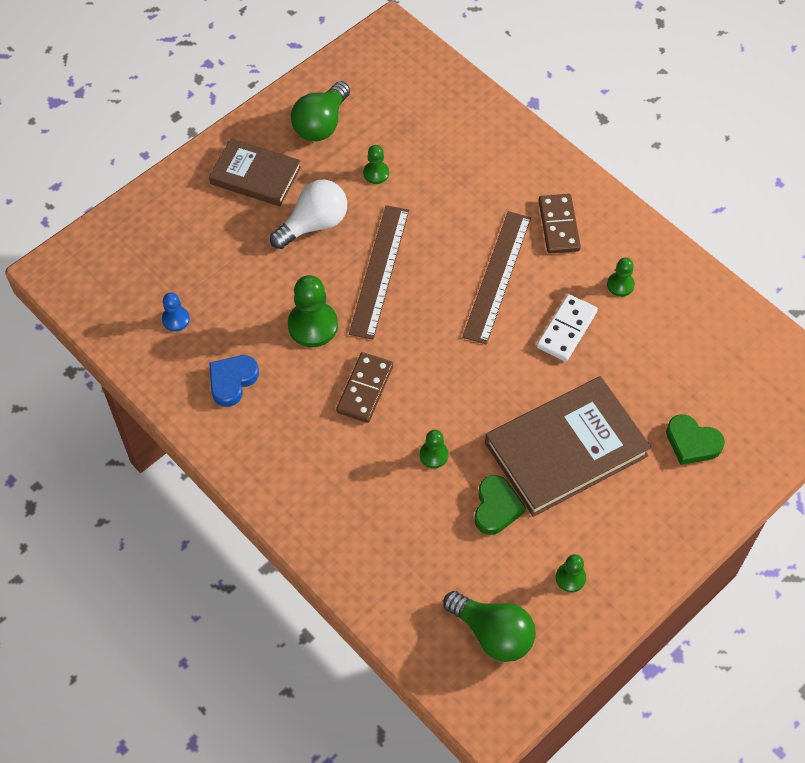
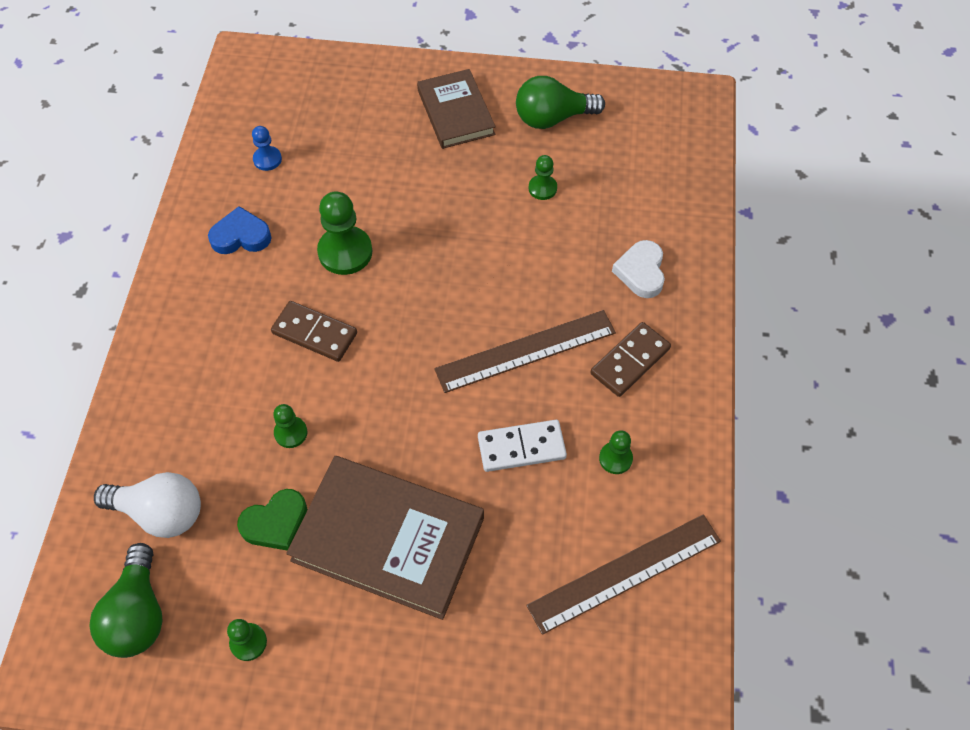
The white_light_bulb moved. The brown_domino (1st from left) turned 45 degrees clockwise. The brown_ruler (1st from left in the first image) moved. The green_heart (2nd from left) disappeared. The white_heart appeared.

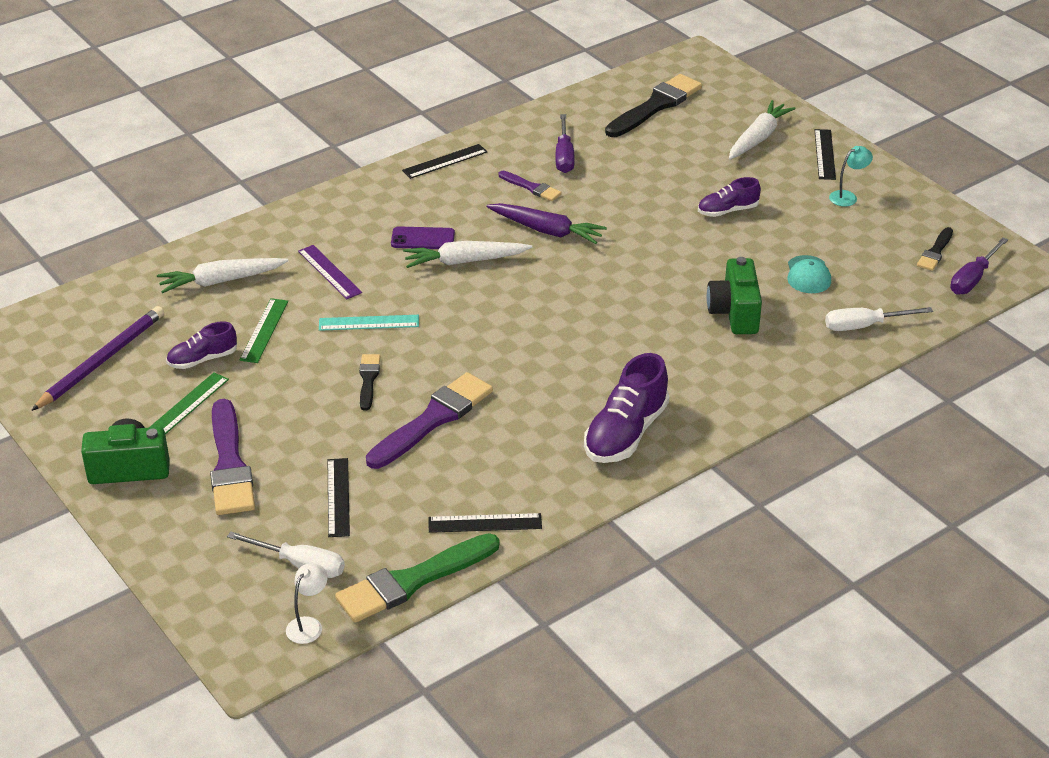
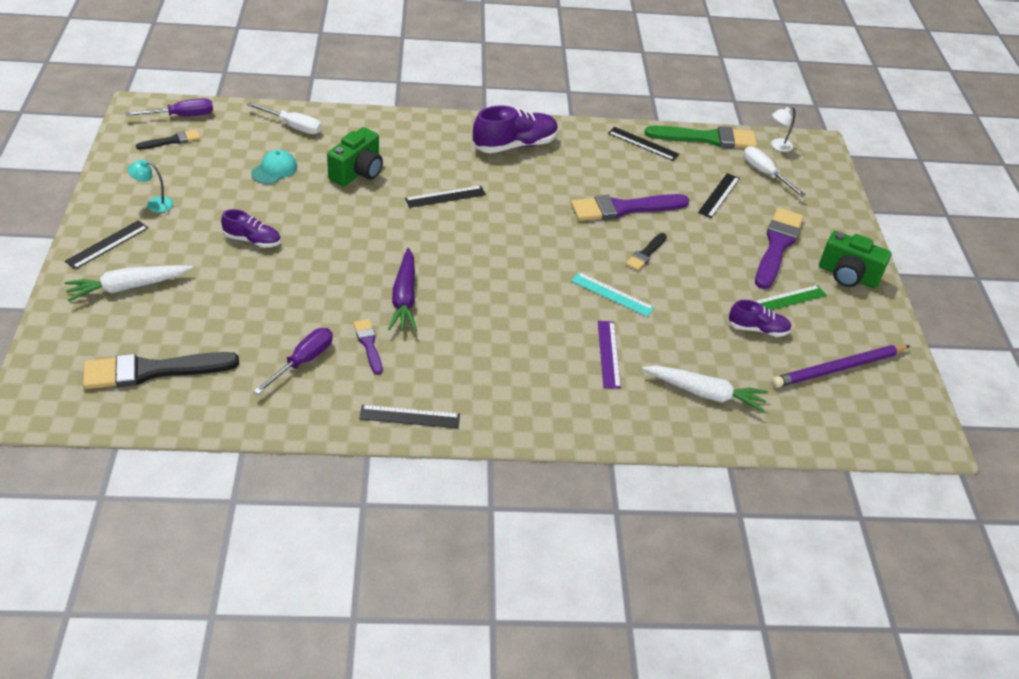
The green_ruler (2nd from left) disappeared. The purple_phone disappeared. The white_carrot (2nd from left) disappeared. The purple_carrot turned 150 degrees counterclockwise. The black_ruler (3rd from left) appeared.

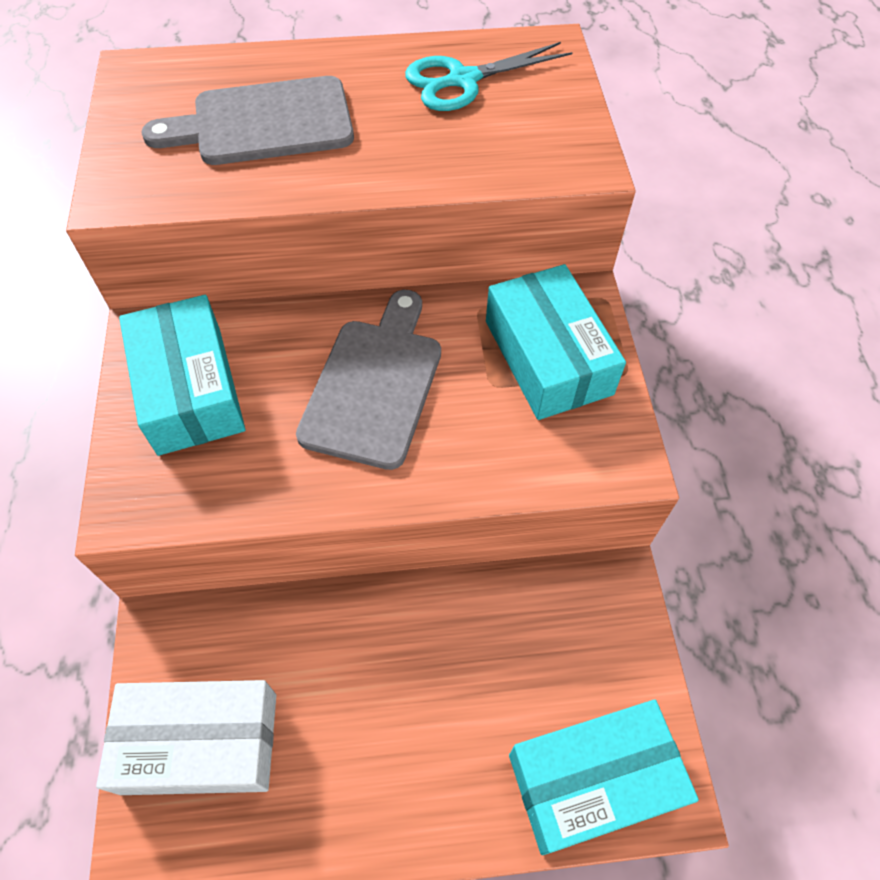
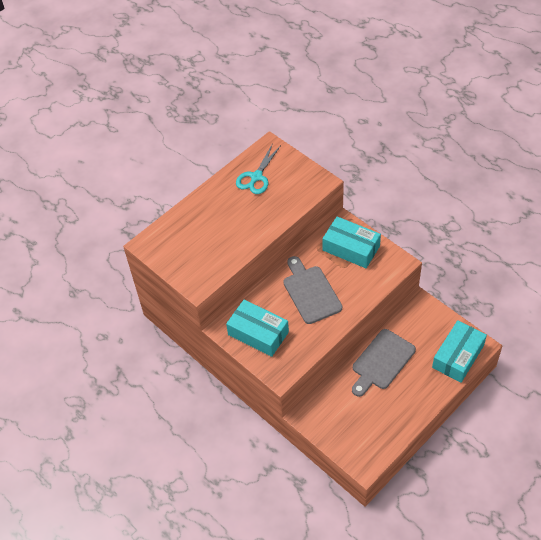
The white_box disappeared. The grey_cutting_board (1st from left in the first image) moved.

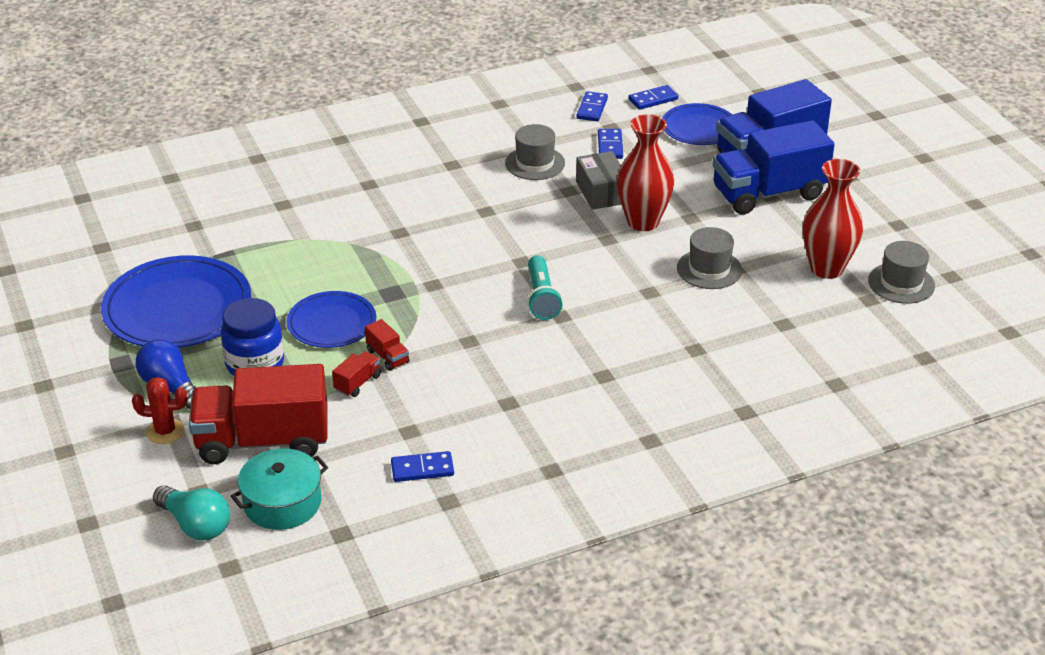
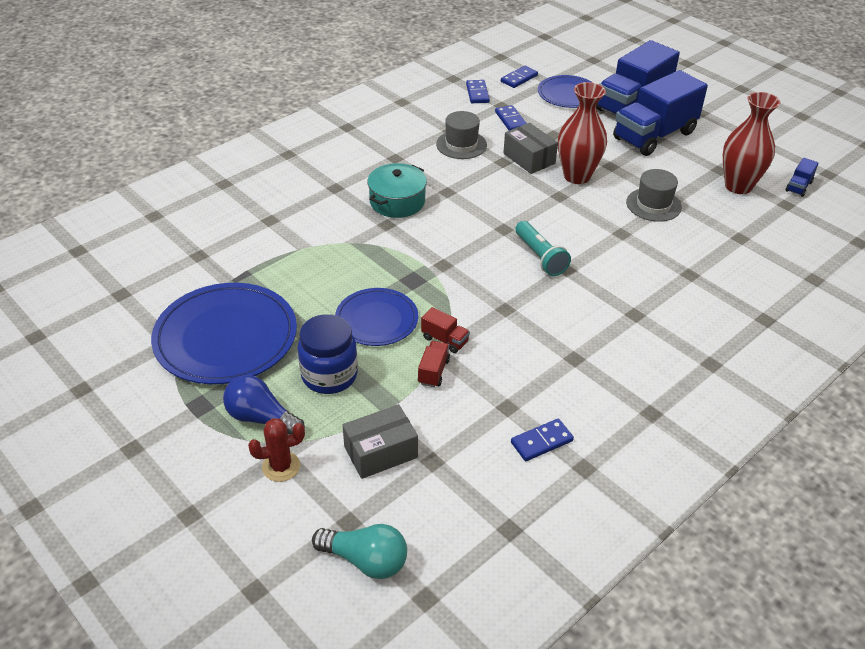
The red_truck (1st from left) was replaced by the grey_box (1st from left). The turquoise_pot moved. The grey_hat (3rd from left) was replaced by the blue_truck (3rd from left).

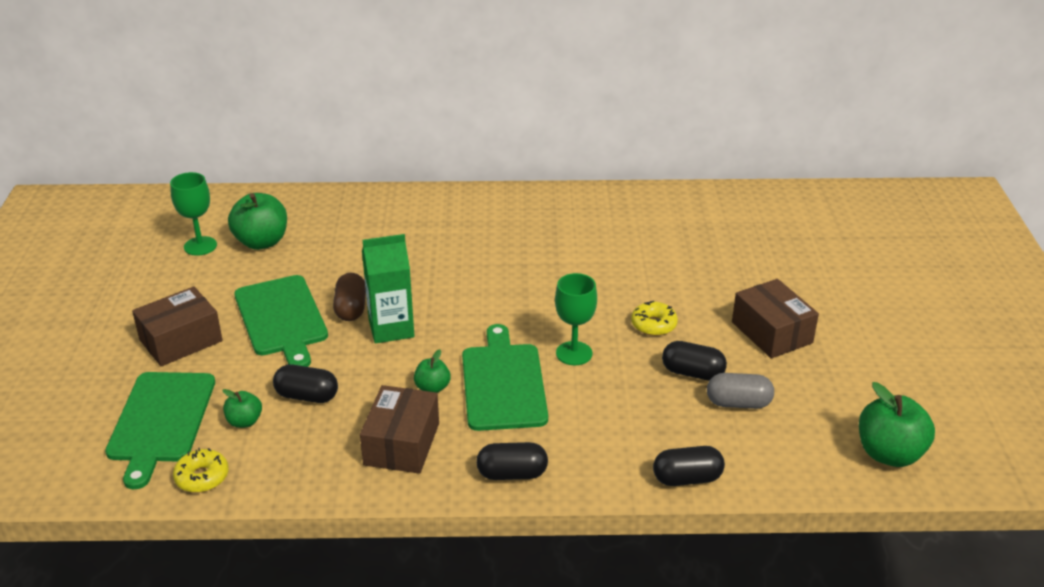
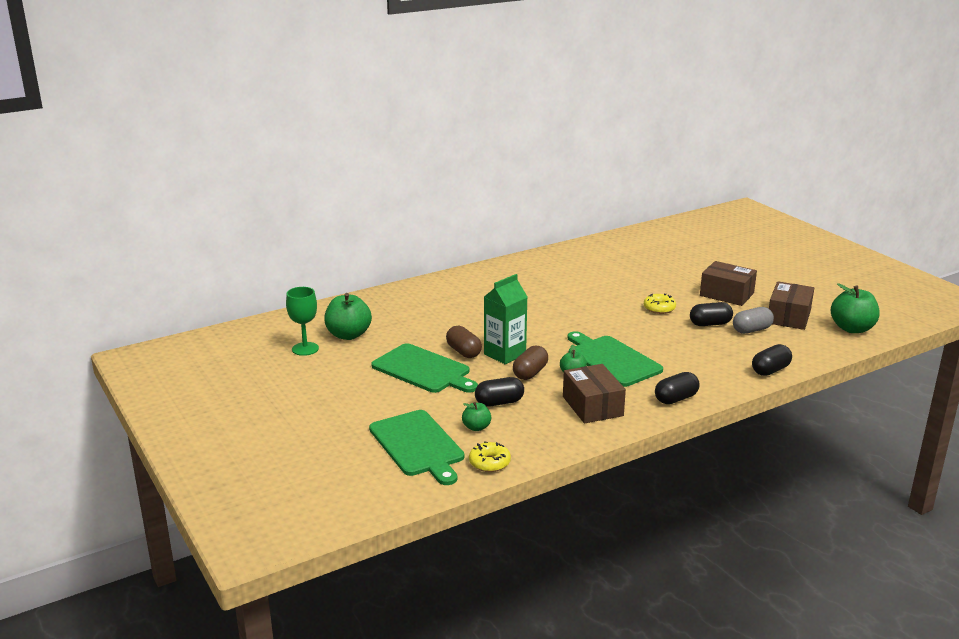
The brown_box (1st from left in the first image) moved. The green_goblet (2nd from left) disappeared. The brown_capsule (2nd from left) appeared.

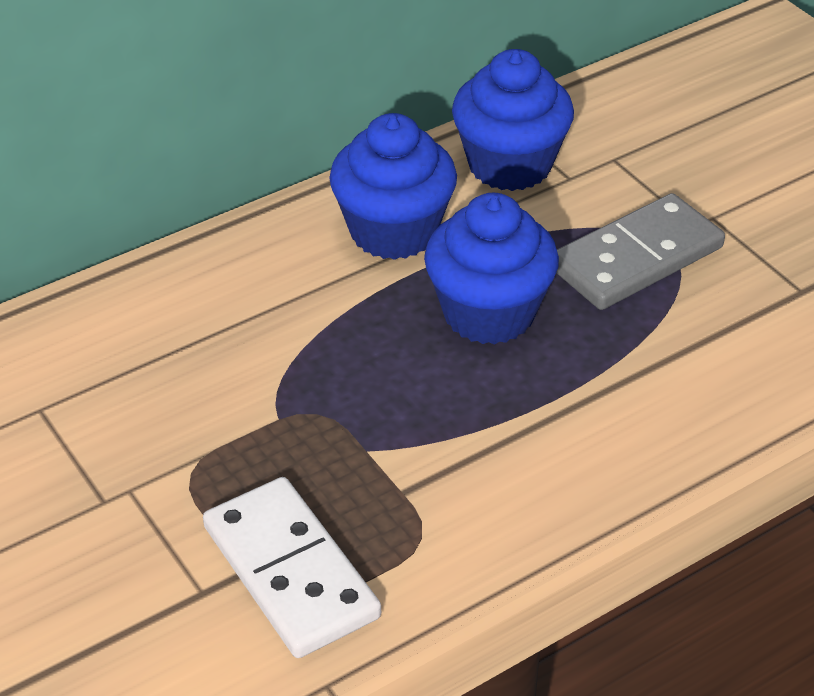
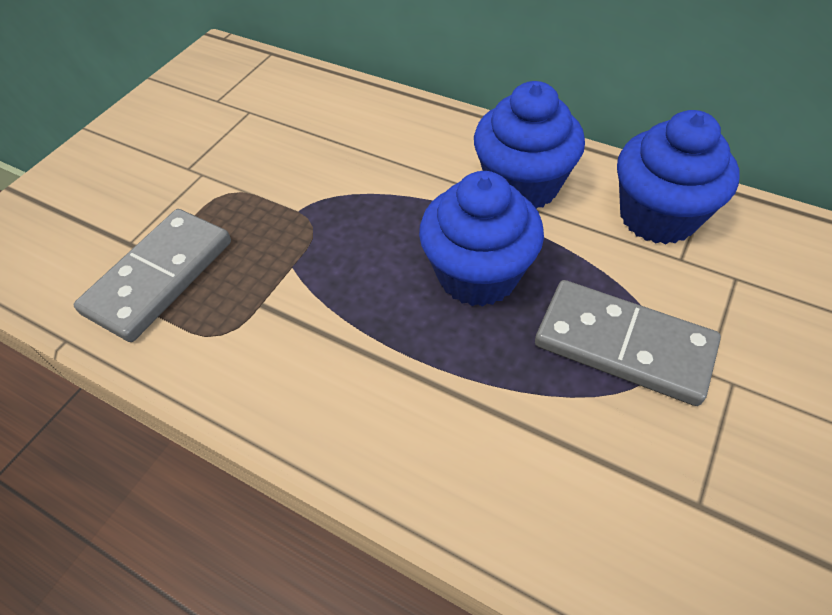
The white_domino became the grey_domino (1st from left).

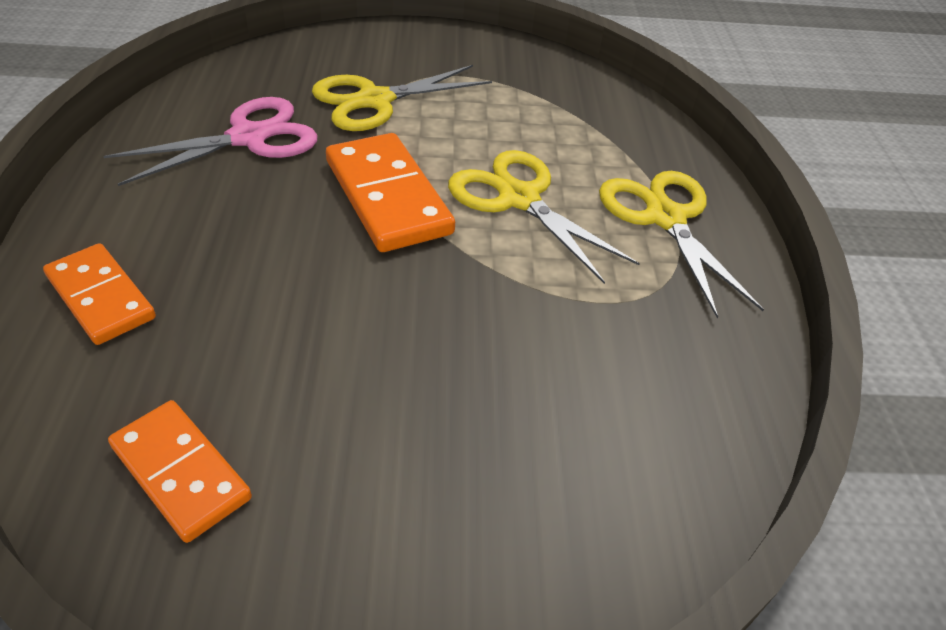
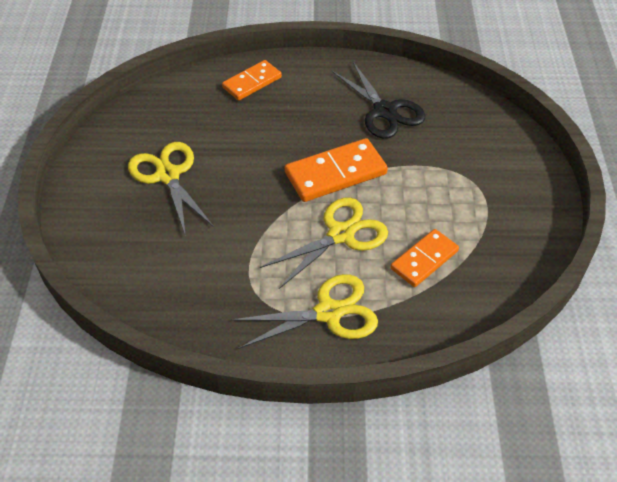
The pink_scissors became the black_scissors. The orange_domino (2nd from left in the first image) moved. The yellow_scissors (1st from left) moved.

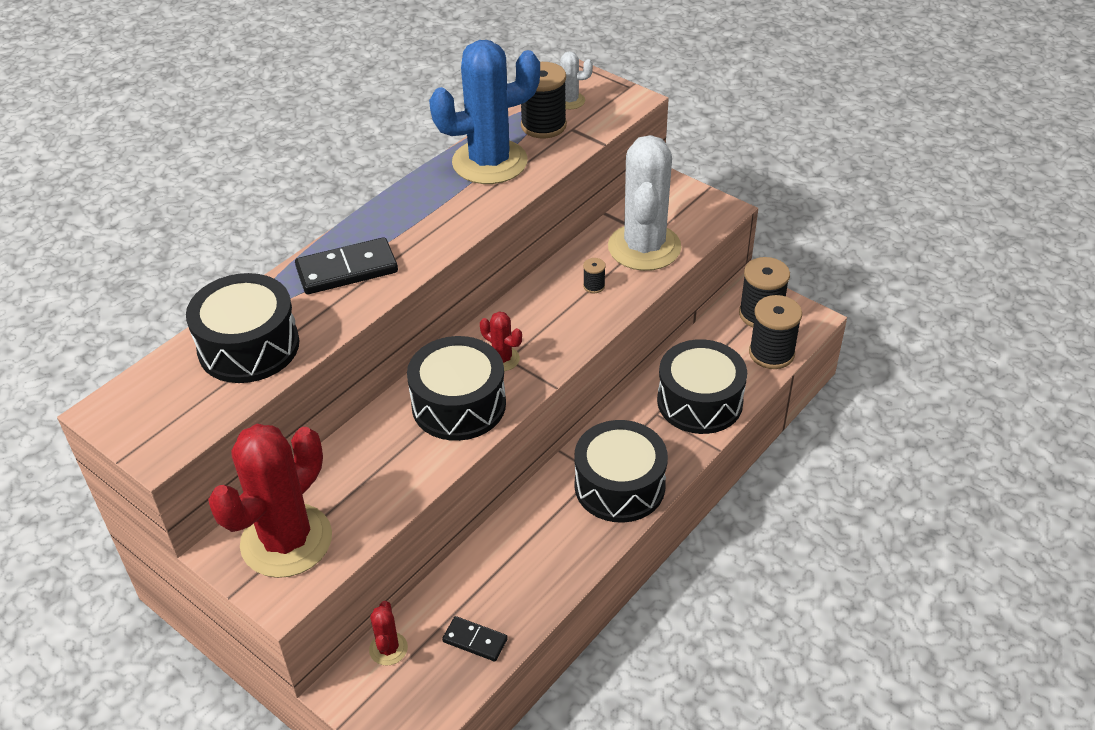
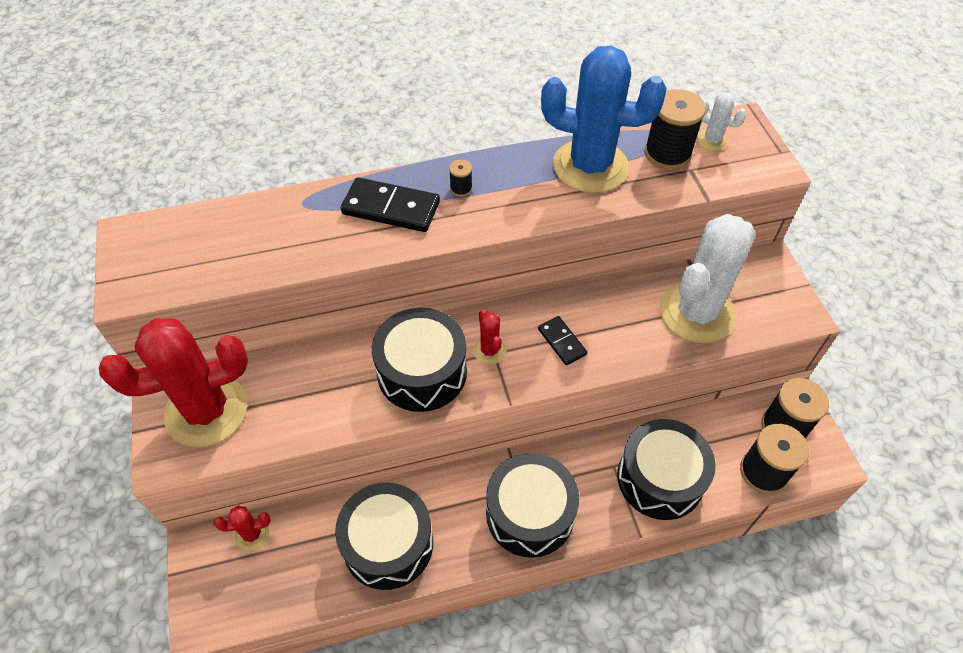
The black_drum (1st from left) moved. The red_cactus (2nd from left) turned 45 degrees clockwise. The black_domino (2nd from left) moved. The black_spool (2nd from left in the first image) moved.

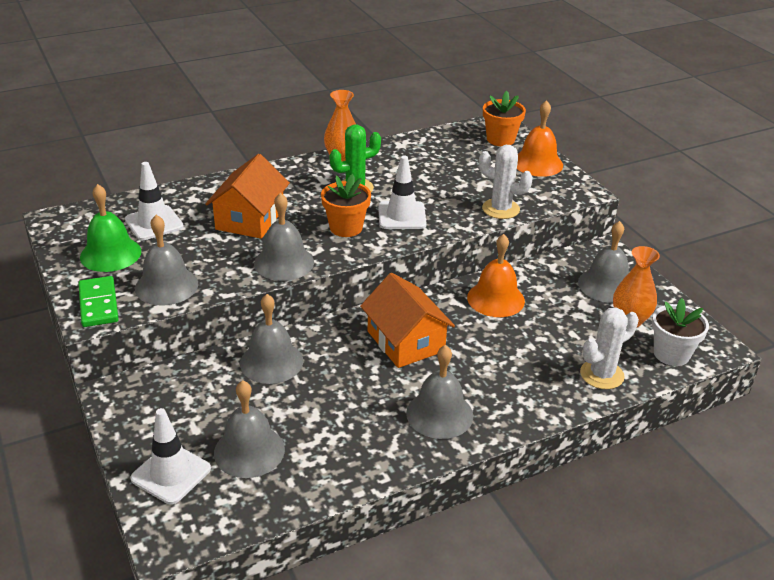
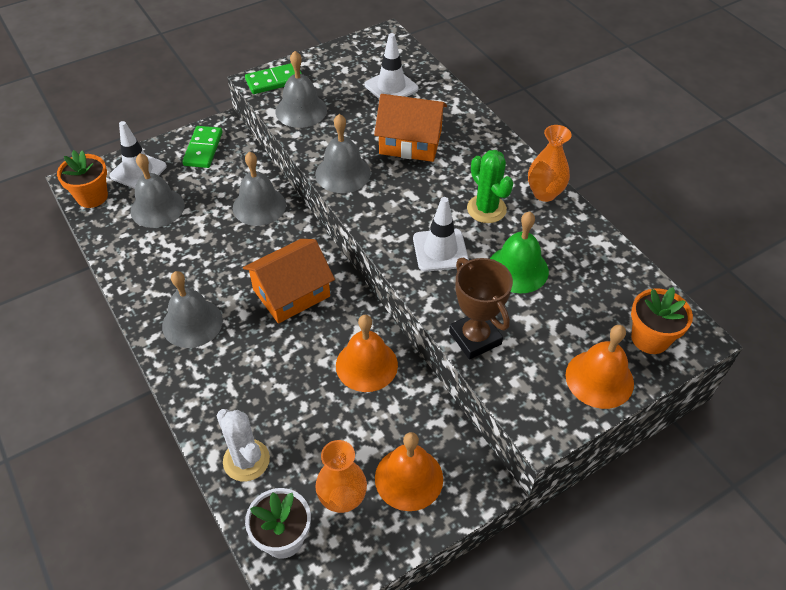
The green_bell moved. The orange_flower_pot (1st from left) moved. The white_cactus (1st from left) was replaced by the brown_trophy. The grey_bell (6th from left) became the orange_bell (2nd from left). The green_domino (1st from left) appeared.

